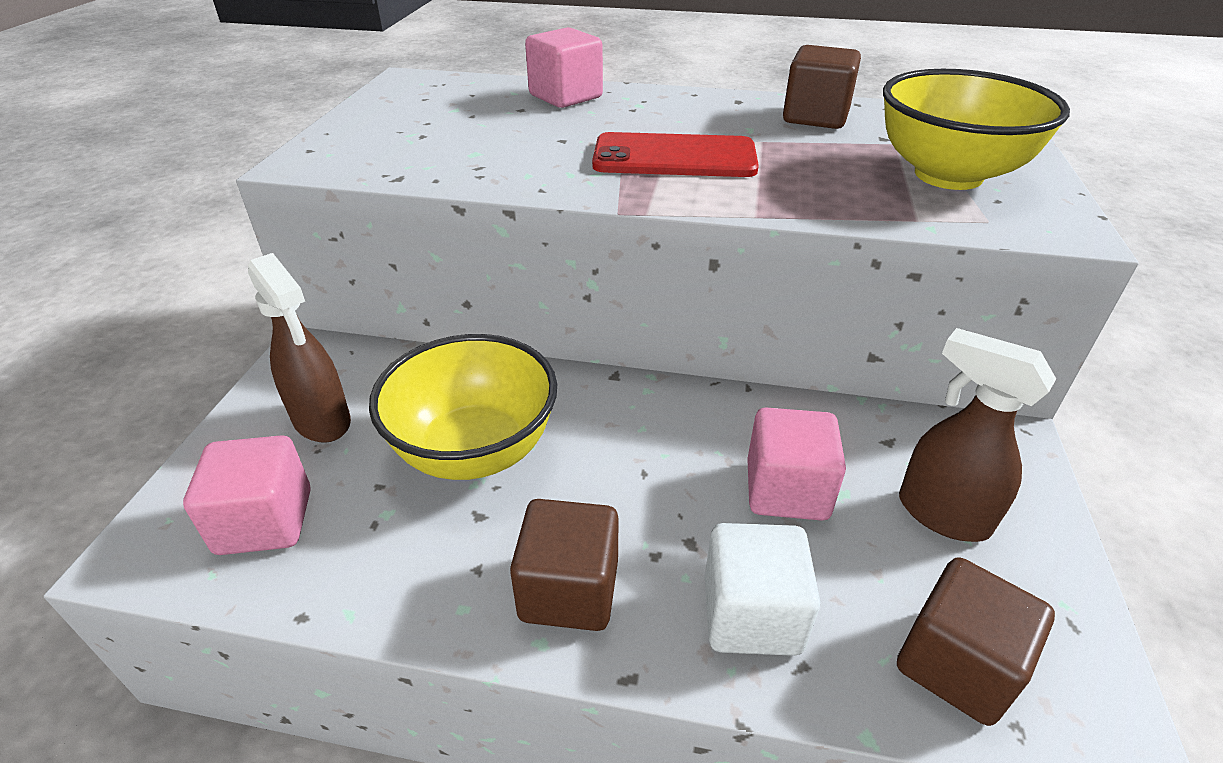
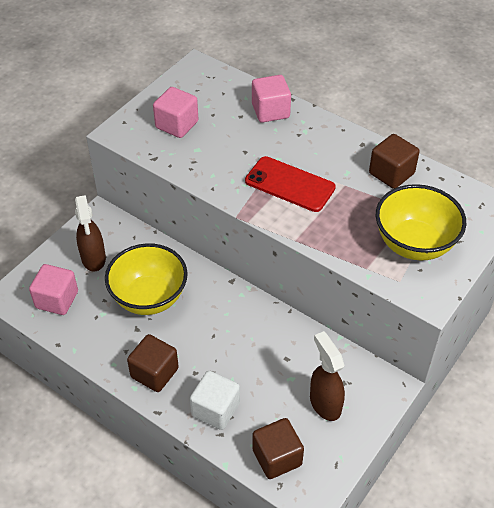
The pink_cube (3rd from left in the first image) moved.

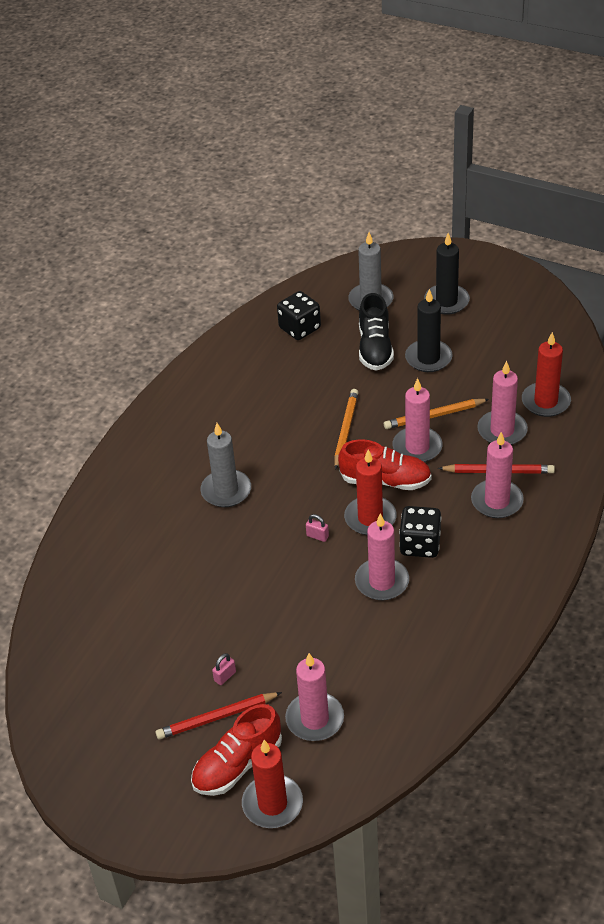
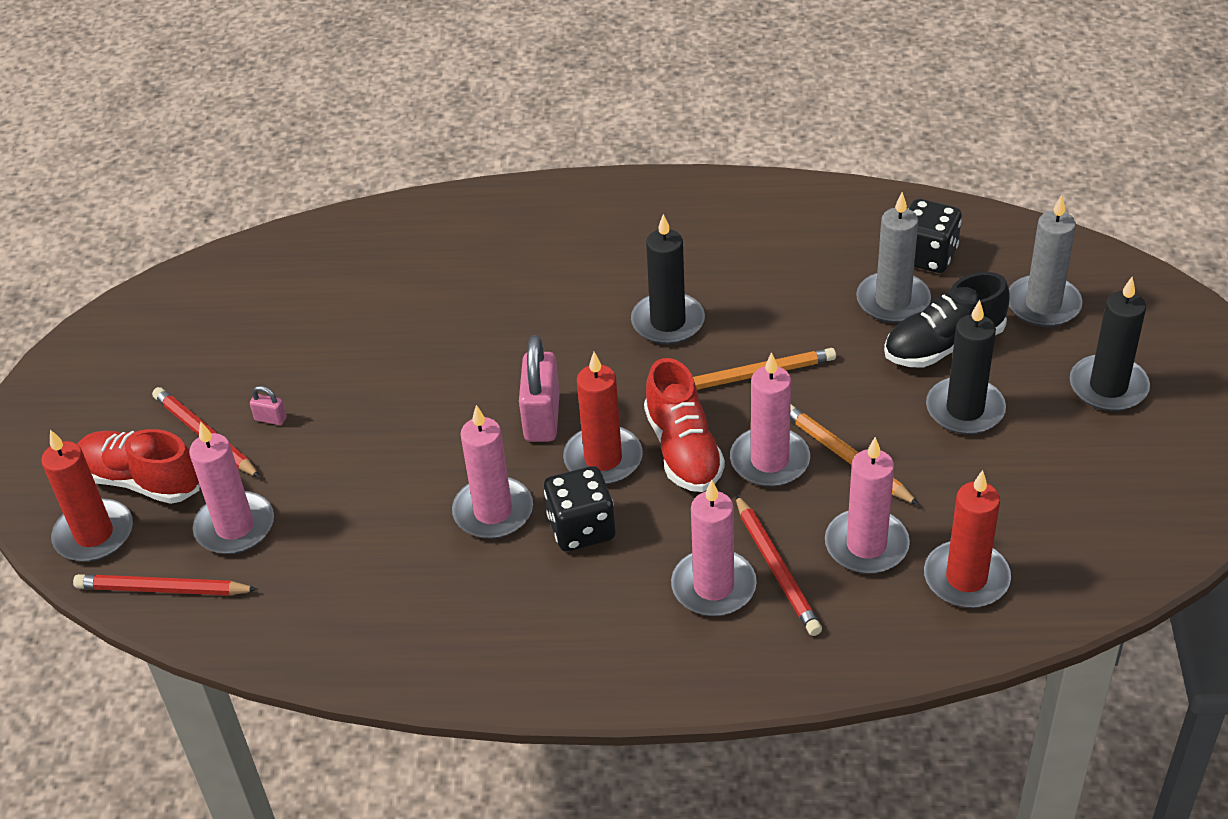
The grey_candle (1st from left) moved. The pink_padlock (2nd from left) changed to 2.23 times the size. The red_pencil (1st from left) appeared. The black_candle (1st from left) appeared.

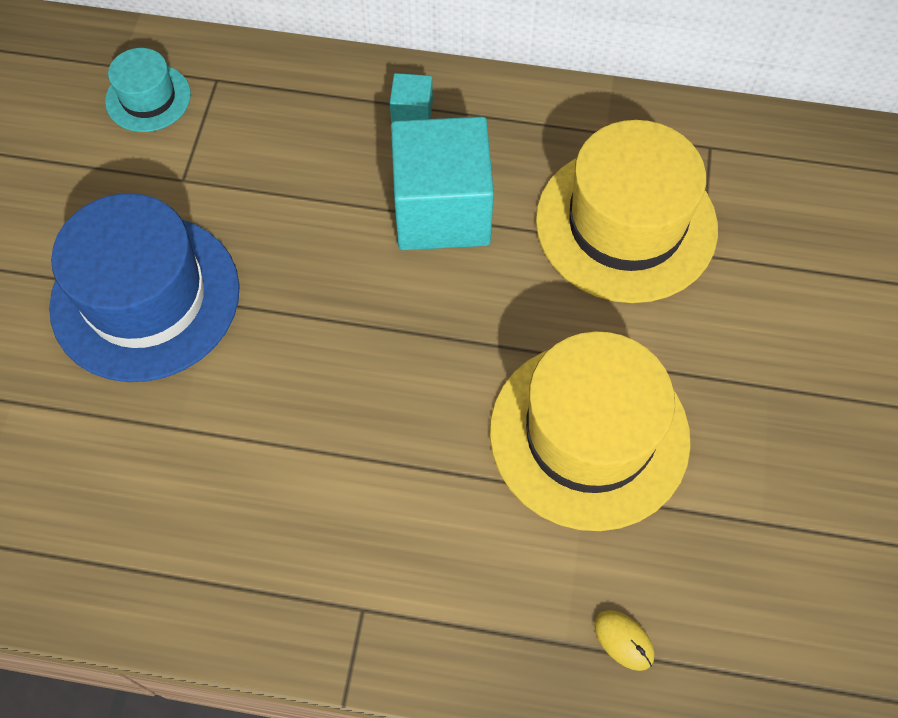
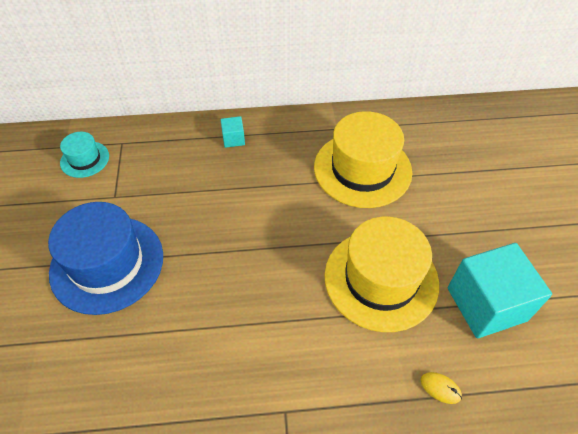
The turquoise_cube (2nd from left) moved.

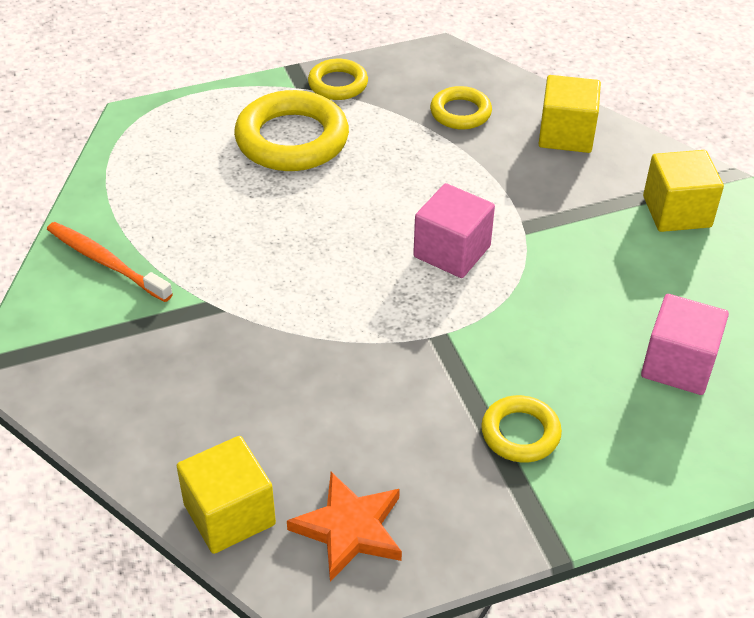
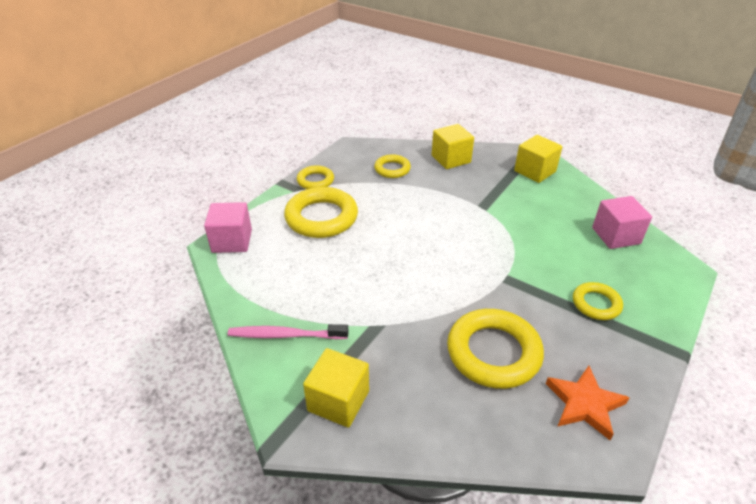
The orange_toothbrush became the pink_toothbrush. The yellow_cube (1st from left) moved. The pink_cube (1st from left) moved. The yellow_ring (4th from left) appeared.

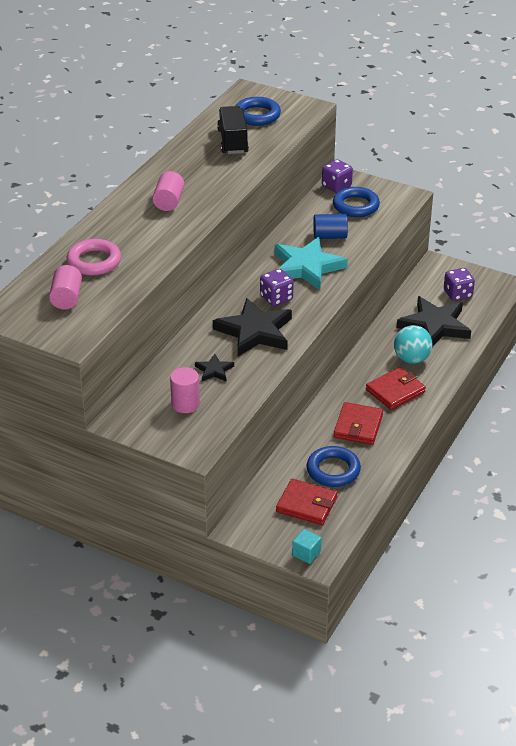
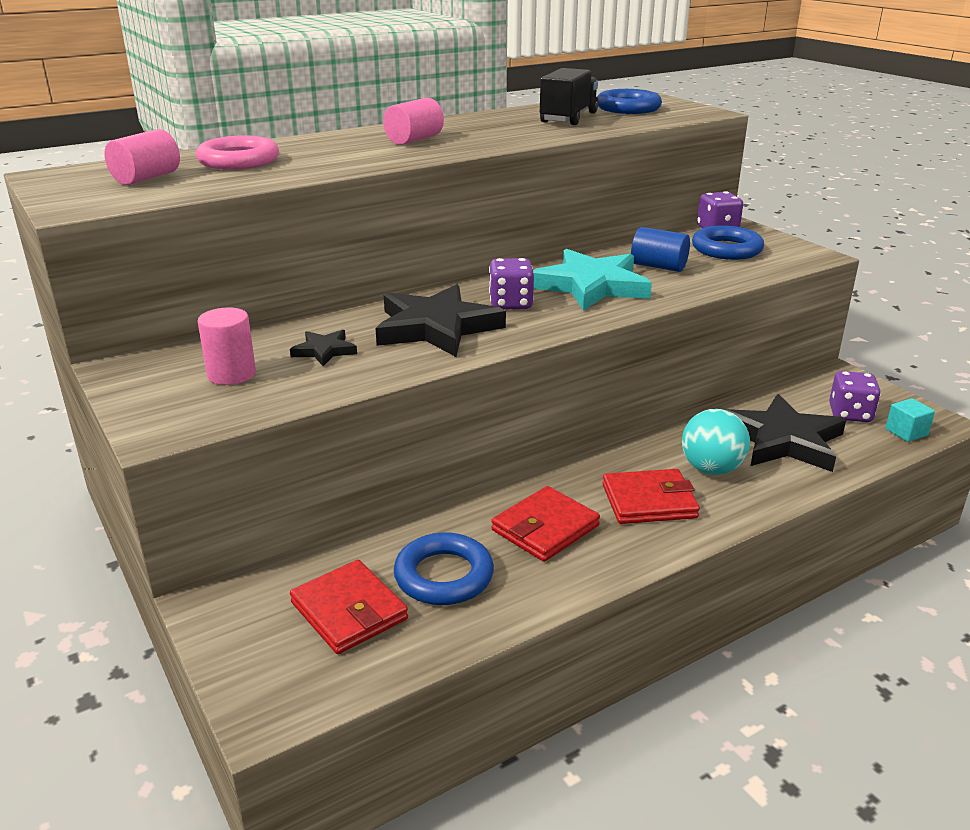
The turquoise_cube moved.

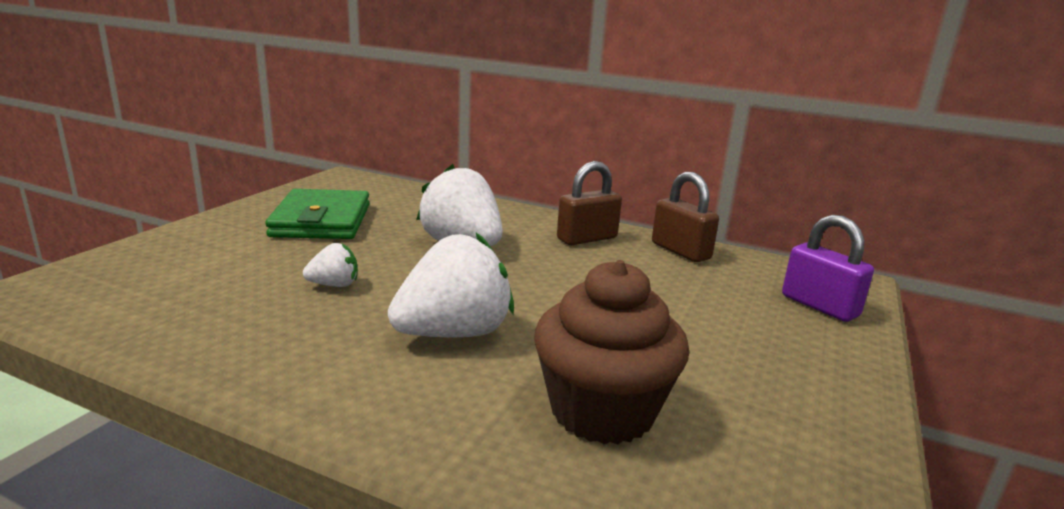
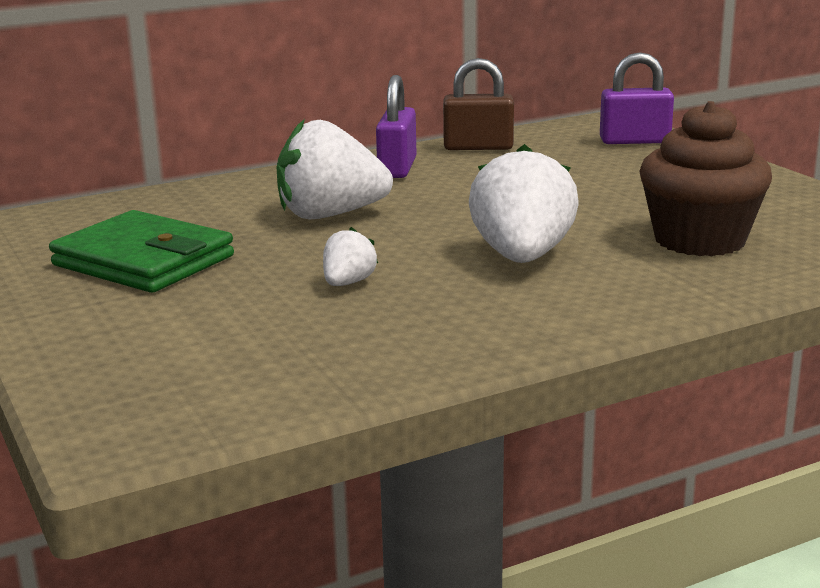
The brown_padlock (1st from left) became the purple_padlock (1st from left).

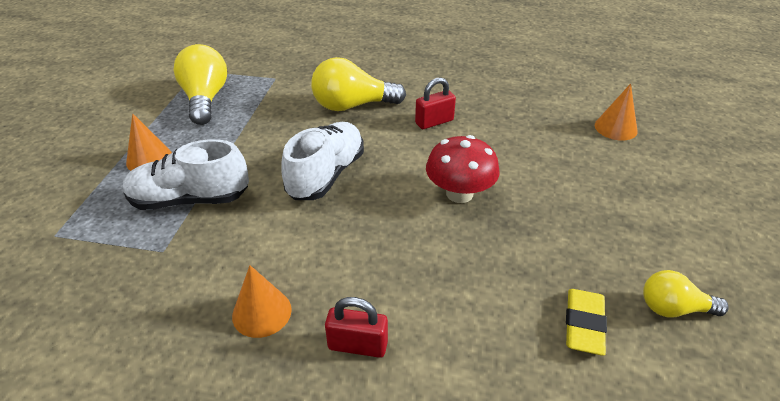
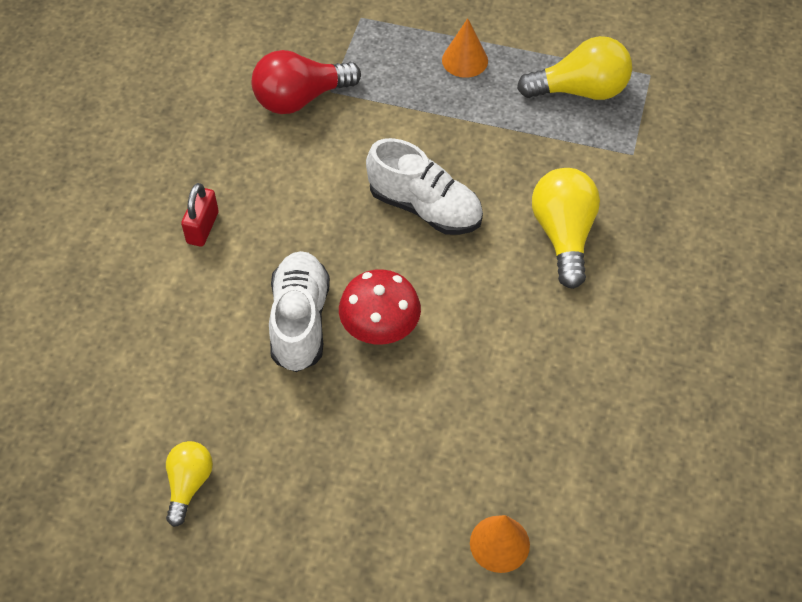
The white_shoe (1st from left) moved. The orange_cone (2nd from left) disappeared. The red_padlock (2nd from left) disappeared. The yellow_eraser disappeared. The red_light_bulb appeared.

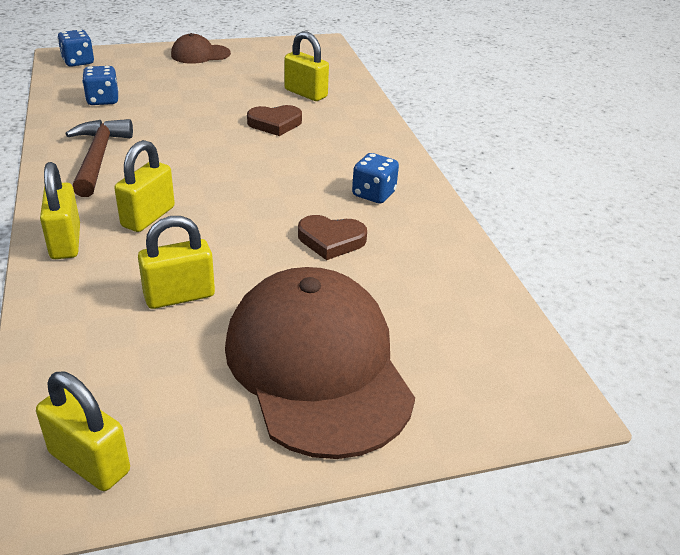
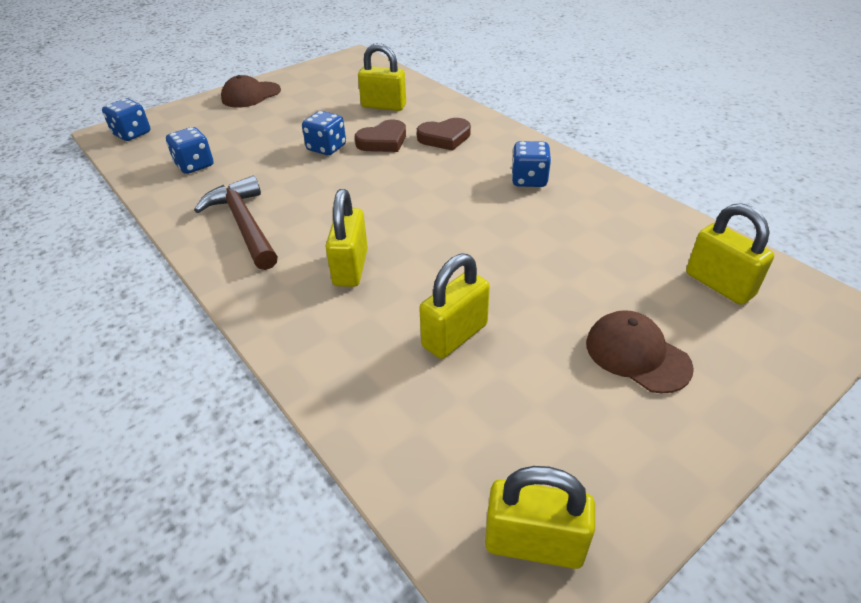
The yellow_padlock (1st from left in the first image) moved. The brown_cap (2nd from left) changed to 0.46 times the size. The brown_heart (2nd from left) moved. The blue_dice (3rd from left) appeared.

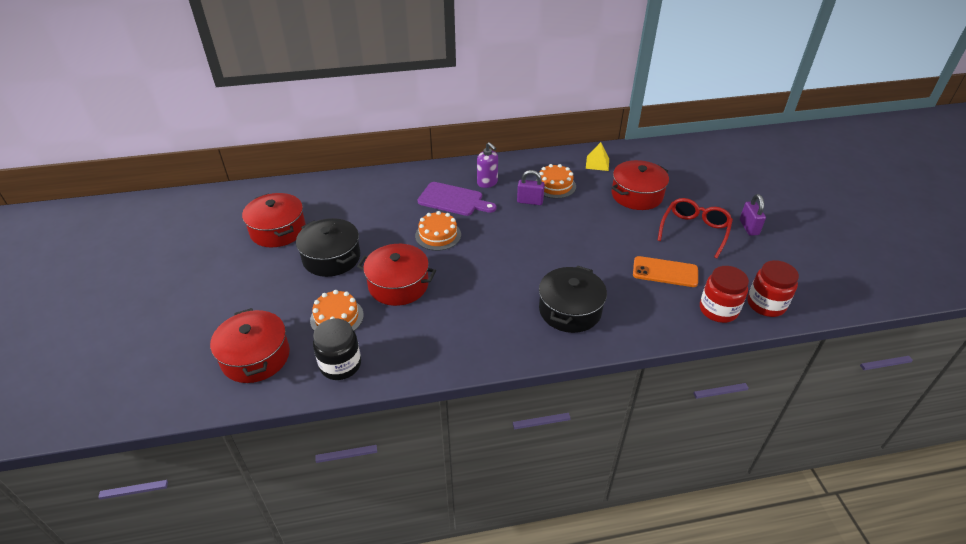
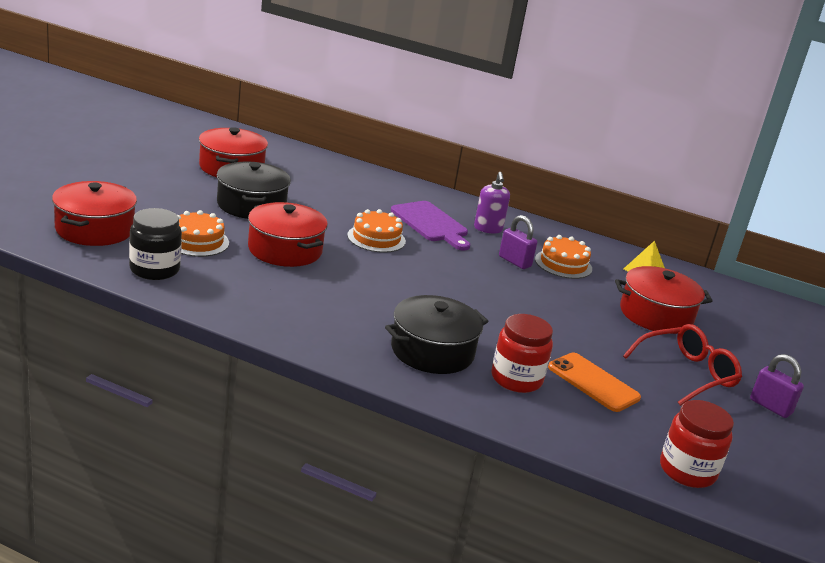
The red_jar (1st from left) moved. The purple_padlock (2nd from left) turned 75 degrees counterclockwise.

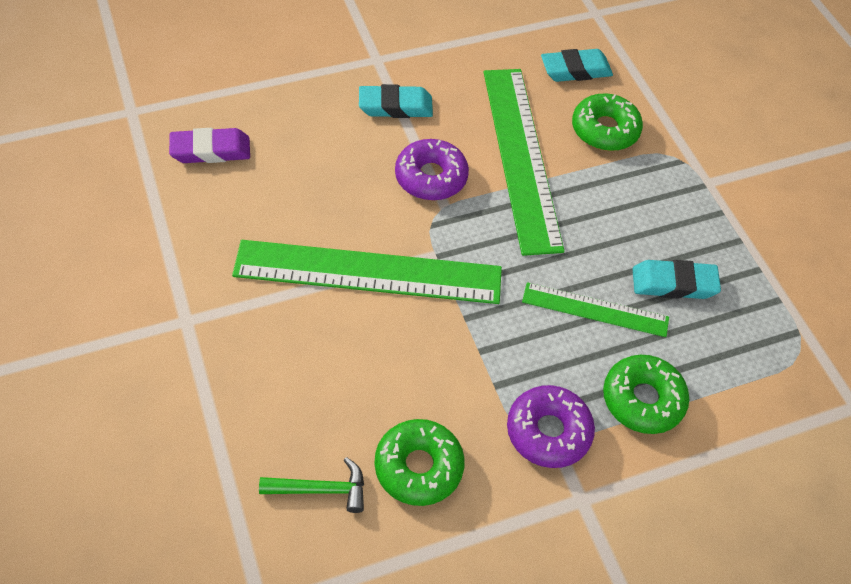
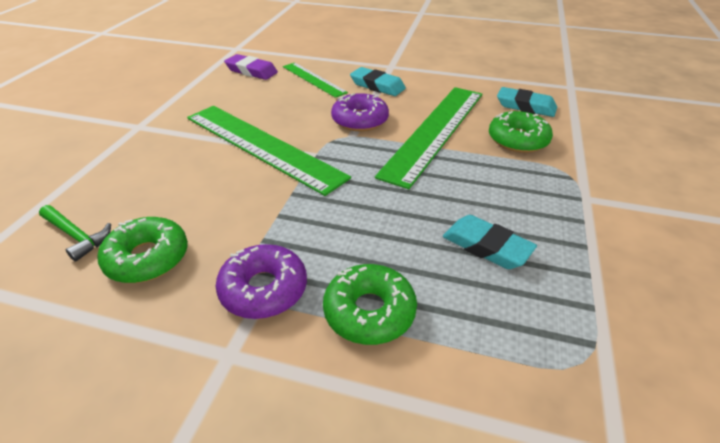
The green_ruler (3rd from left in the first image) moved.

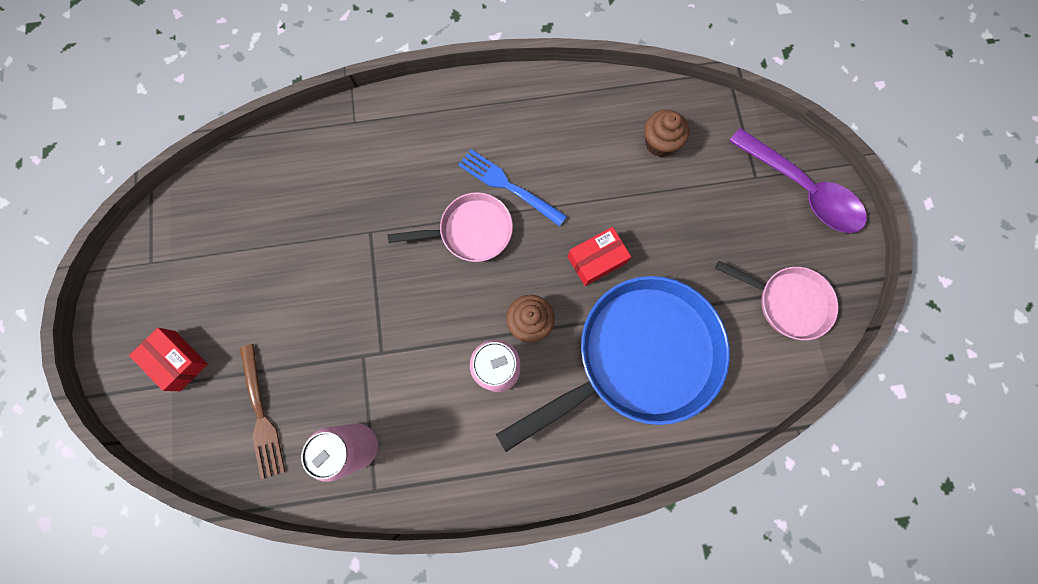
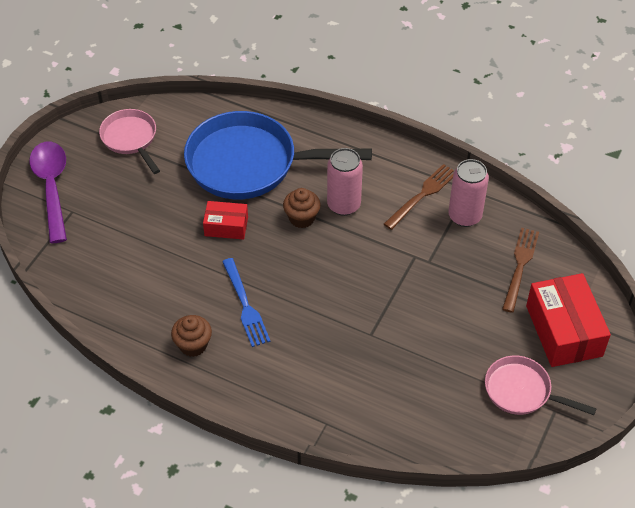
The red_box (1st from left in the first image) changed to 1.77 times the size. The pink_pan (1st from left in the first image) moved. The brown_cupcake (2nd from left in the first image) moved. The brown_fork (1st from left) appeared.

